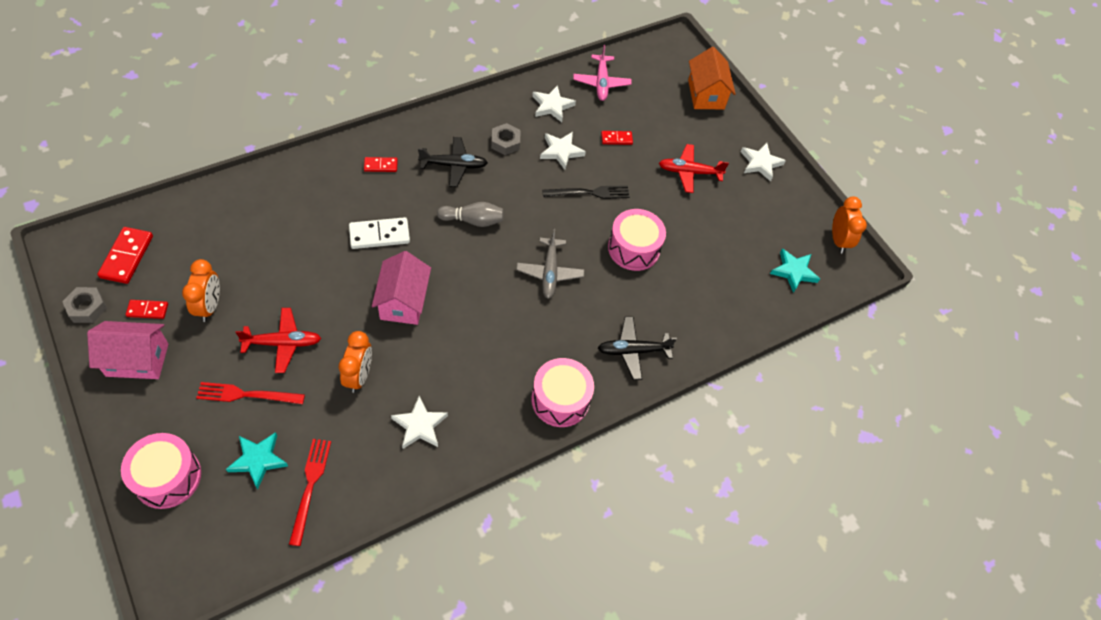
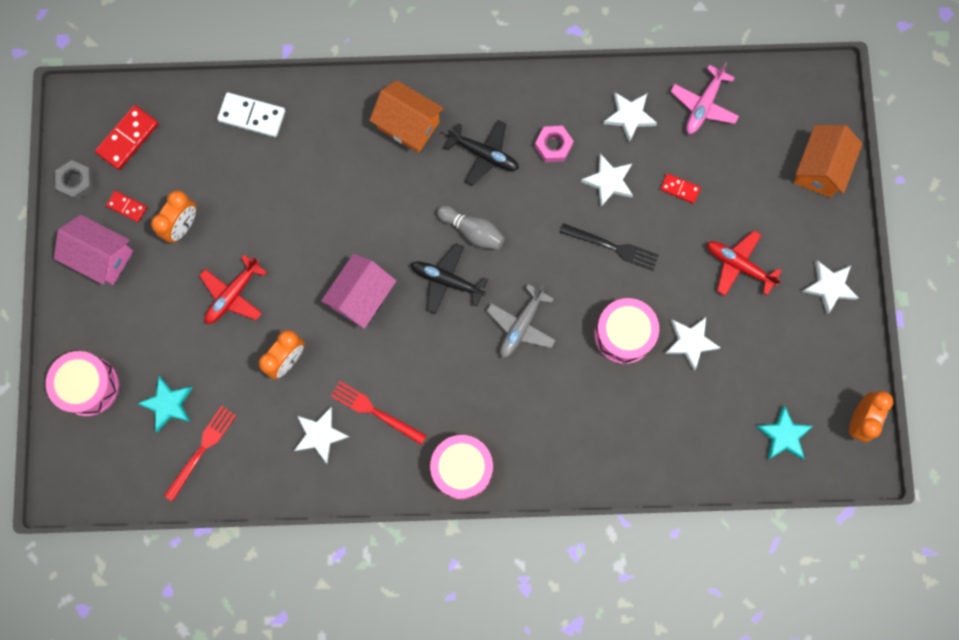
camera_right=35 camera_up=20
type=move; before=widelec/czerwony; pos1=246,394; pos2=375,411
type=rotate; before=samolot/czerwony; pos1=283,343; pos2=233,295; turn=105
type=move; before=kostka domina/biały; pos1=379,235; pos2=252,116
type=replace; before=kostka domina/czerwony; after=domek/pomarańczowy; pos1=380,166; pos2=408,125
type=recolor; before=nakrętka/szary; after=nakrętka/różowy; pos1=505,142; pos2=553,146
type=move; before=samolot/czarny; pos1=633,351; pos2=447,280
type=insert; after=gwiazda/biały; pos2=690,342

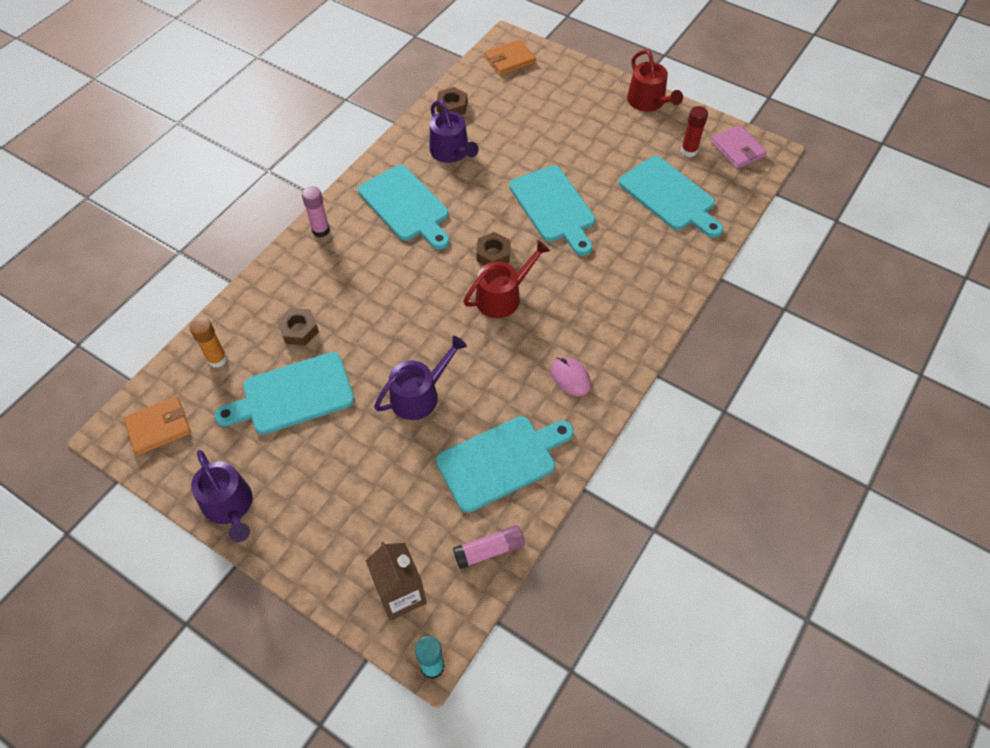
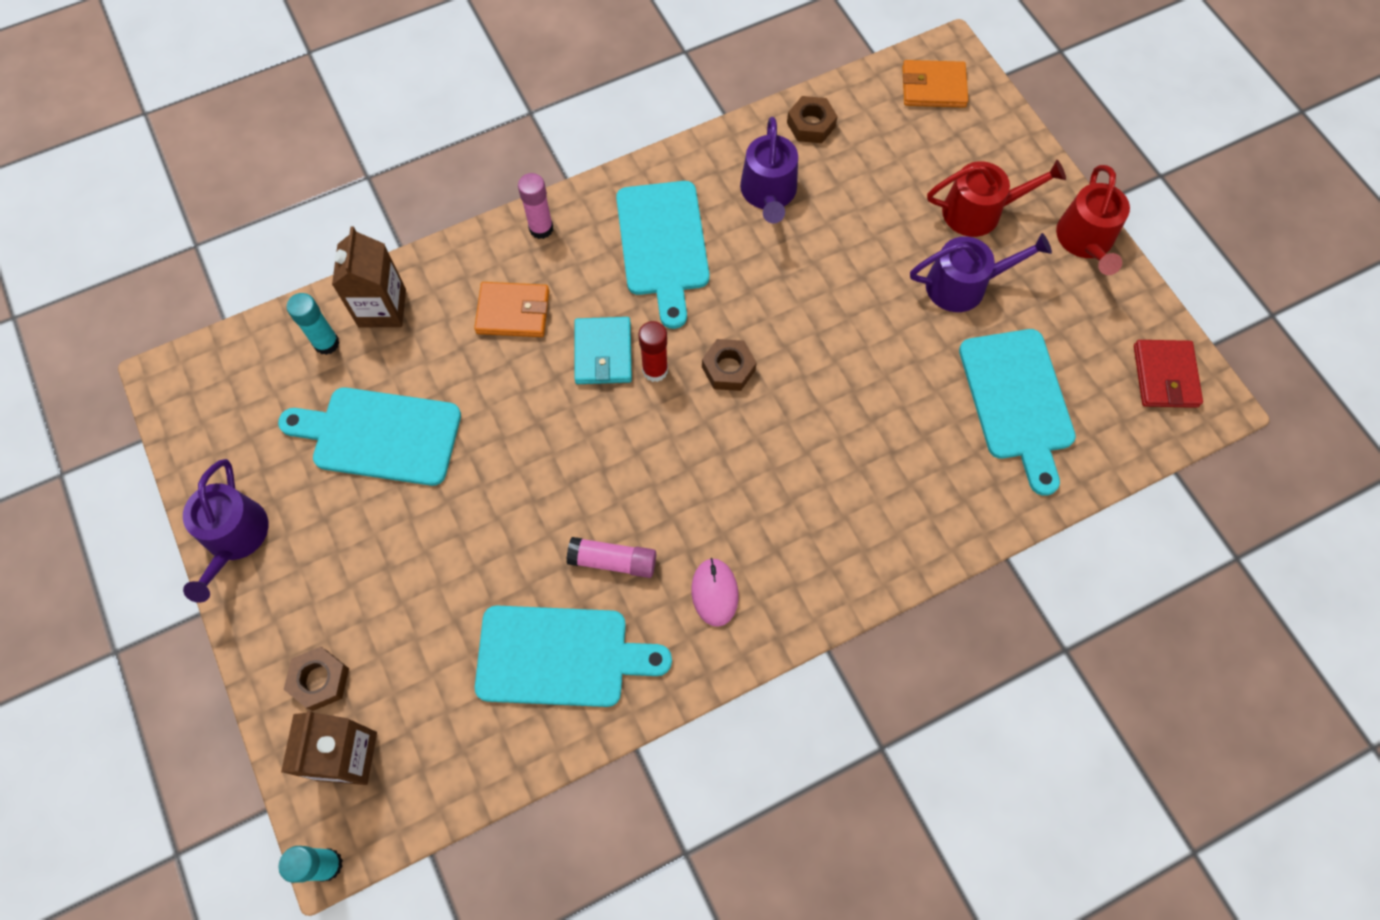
camera_right=30 camera_up=10
type=move; before=portfel/pomarańczowy; pos1=158,427; pos2=513,312
type=recolor; before=klej w sztyfcie/pomarańczowy; after=klej w sztyfcie/turkusowy; pos1=217,359; pos2=326,343
type=move; before=nakrętka/brązowy; pos1=299,330; pos2=320,680
type=move; before=konewka/fioletowy; pos1=419,395; pos2=964,285
type=move; before=klej w sztyfcie/różowy; pos1=489,550; pos2=613,561
type=move; before=konewka/czerwony; pos1=503,296; pos2=979,211
type=delete; before=deska do krojenia/turkusowy; pos1=554,207
type=move; before=klej w sztyfcie/czerwony; pos1=689,151; pos2=655,370
type=recolor; before=portfel/różowy; after=portfel/czerwony; pos1=737,149; pos2=1165,376
type=insert; after=karton mleka/brązowy; pos2=382,308
type=insert; after=portfel/turkusowy; pos2=603,353

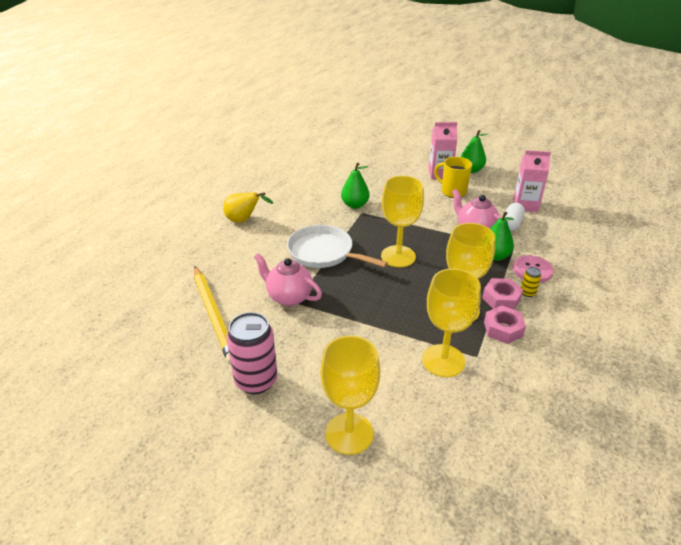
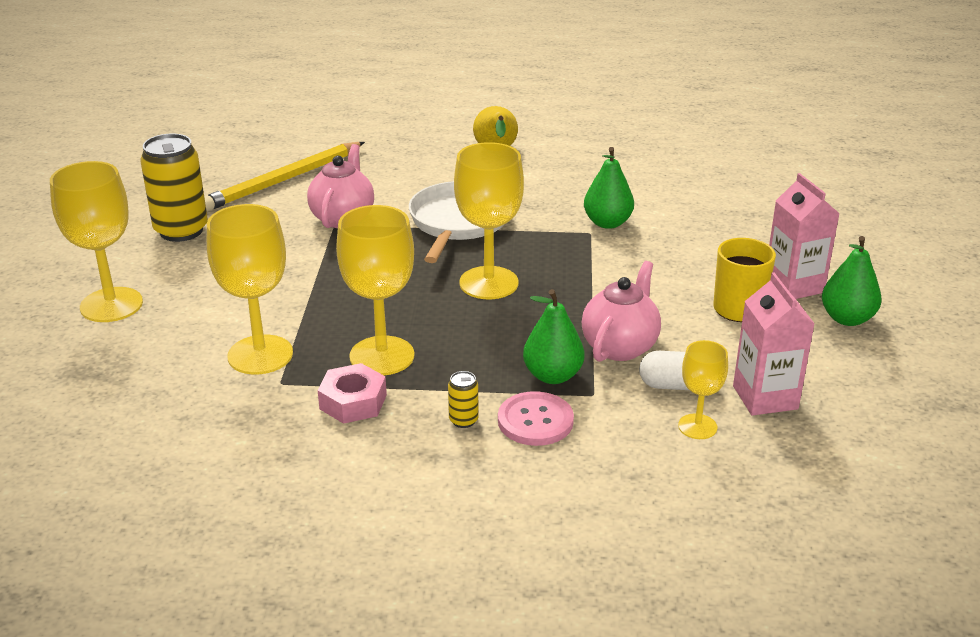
camera_right=70 camera_up=-5
type=recolor; before=puszka/różowy; after=puszka/żółty; pos1=256,380; pos2=181,231
type=delete; before=nakrętka/różowy; pos1=501,299
type=insert; after=kielich/żółty; pos2=697,426

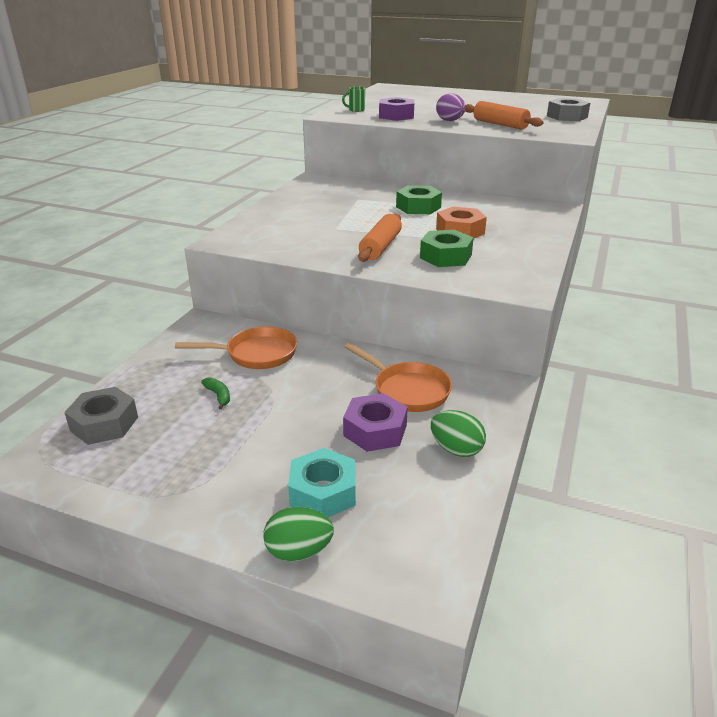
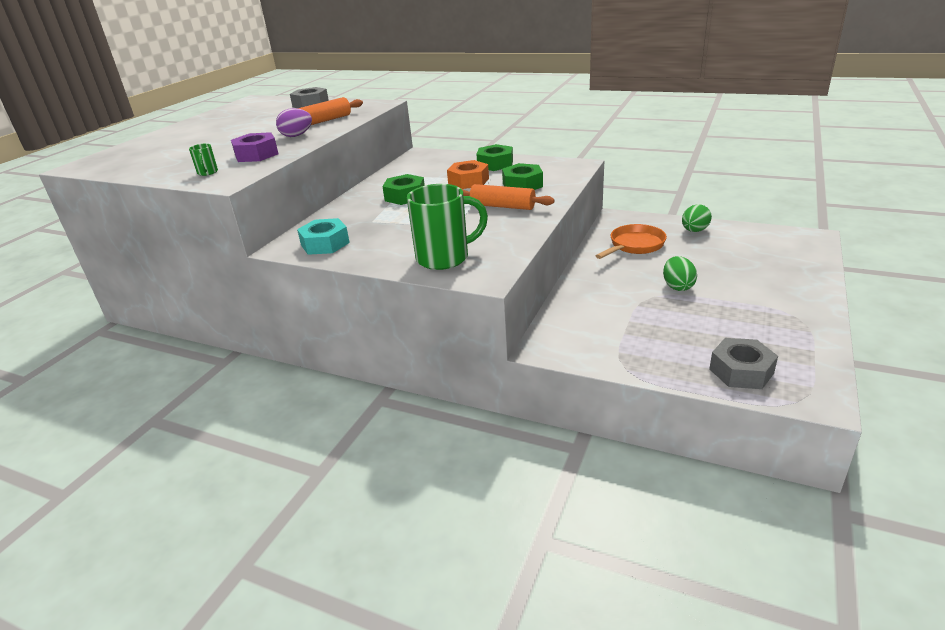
camera_right=-85 camera_up=0
type=delete; before=patelnia/pomarańczowy; pos1=256,354
type=delete; before=banan/zielony; pos1=218,396
type=move; before=jajko/zielony; pos1=299,551; pos2=677,286
type=move; before=nakrętka/turkusowy; pos1=323,492; pos2=325,244
type=delete; before=nakrętka/fioletowy; pos1=375,430
type=insert; after=kubek/zielony; pos2=445,258
type=insert; after=nakrętka/zielony; pos2=495,164

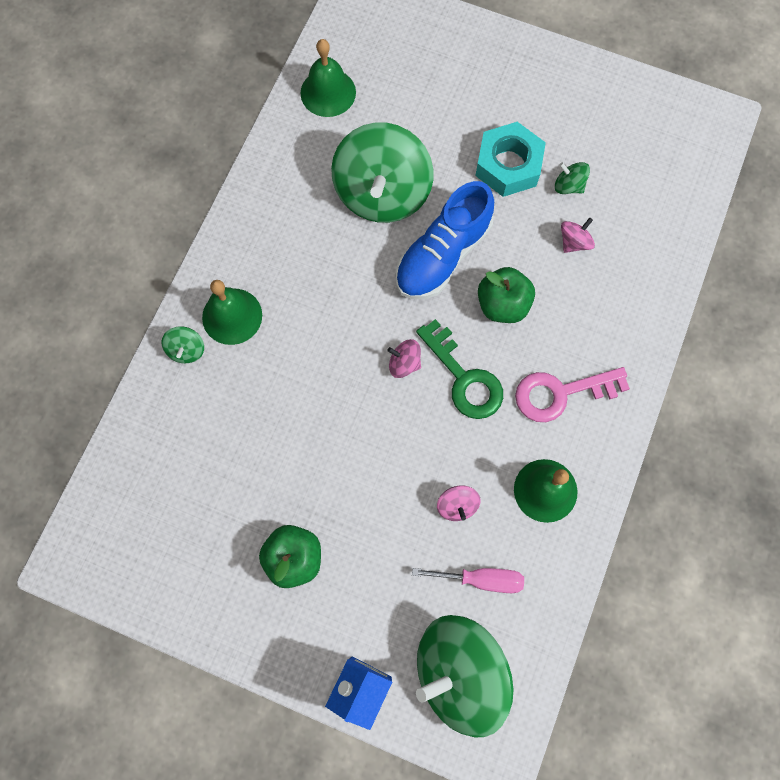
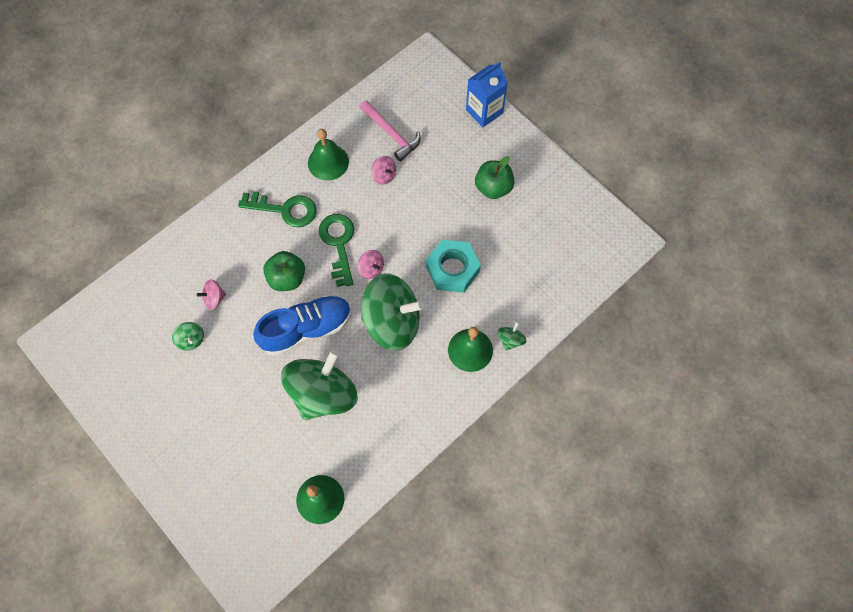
camera_right=-155 camera_up=-5
type=replace; before=śrubokręt/różowy; after=młotek/różowy; pos1=480,579; pos2=391,134
type=move; before=bączek/zielony; pos1=459,672; pos2=392,322
type=rotate; before=bączek/różowy; pos1=457,505; pos2=384,175; turn=120
type=move; before=nakrętka/turkusowy; pos1=508,165; pos2=452,269
type=recolor; before=klucz/różowy; after=klucz/zielony; pos1=561,393; pos2=285,210

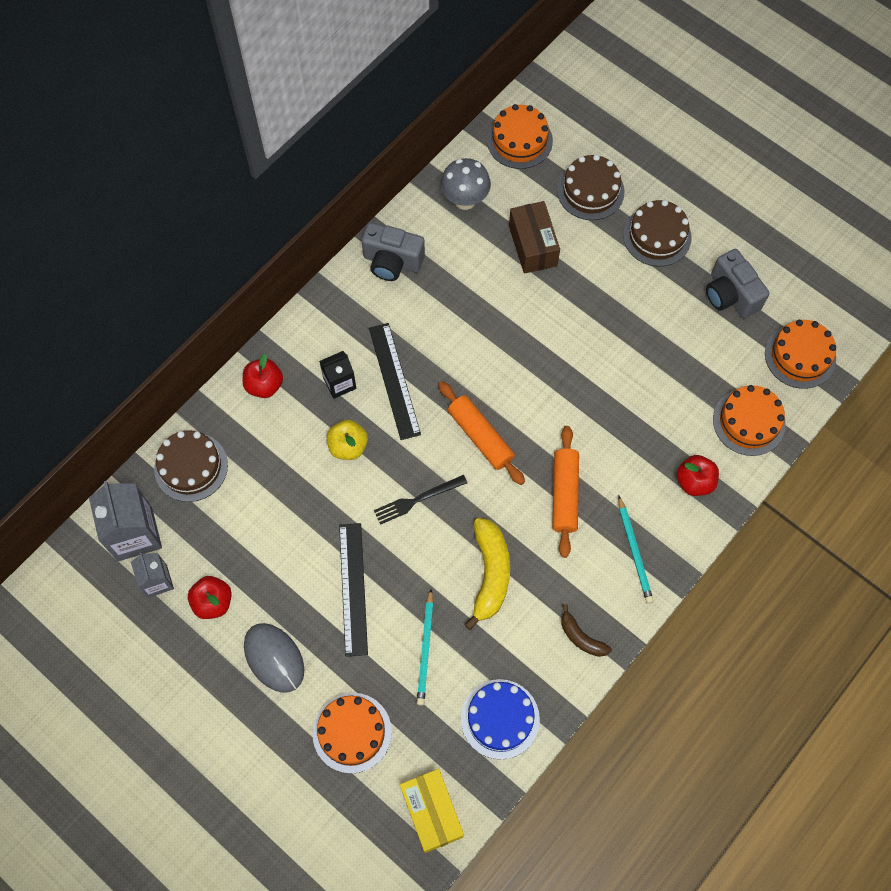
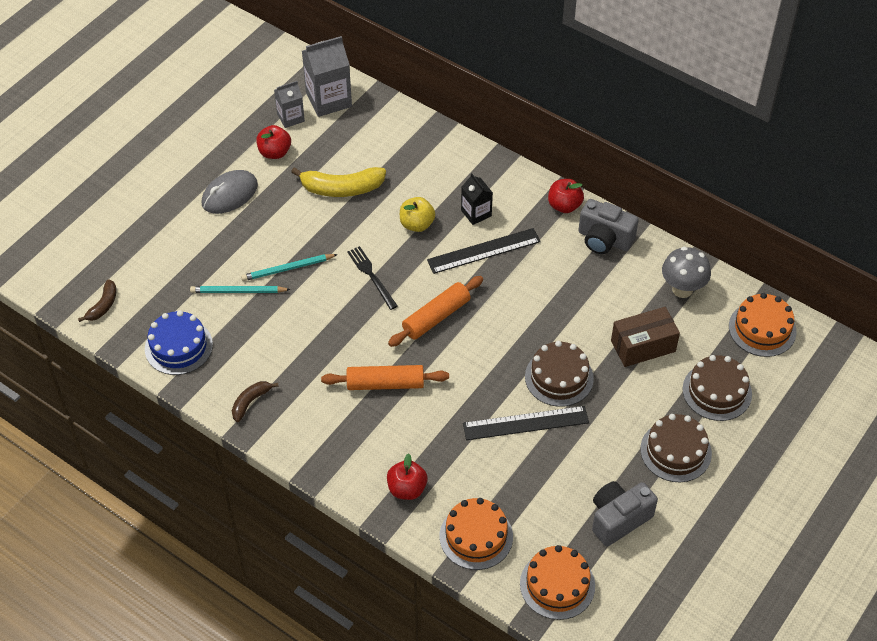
camera_right=85 camera_up=-15
type=move; before=tort/brązowy; pos1=191,467; pos2=559,377
type=move; before=jabłko/czerwony; pos1=264,385; pos2=564,206
type=delete; before=tort/pomarańczowy; pos1=352,732
type=move; before=linijka/czarny; pos1=353,588; pos2=525,423
type=rotate; before=aparat fotograficzny/szary; pos1=392,262; pos2=604,239; turn=-75
type=replace; before=pudełko/żółty; after=banan/brązowy; pos1=432,812; pos2=103,305
type=move; before=banan/żółty; pos1=490,574; pos2=341,188
type=move; before=ołówek/turkusowy; pos1=634,551; pos2=287,269

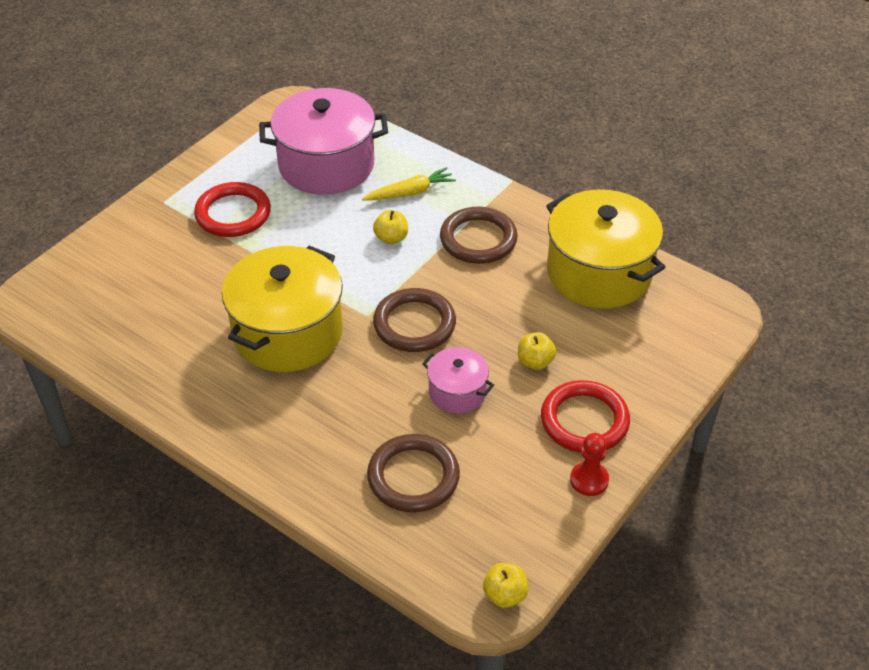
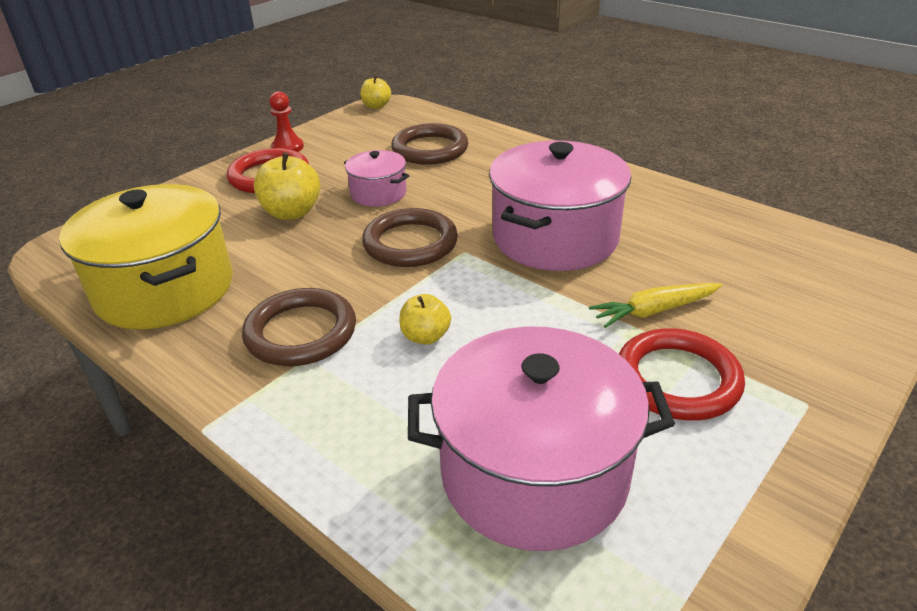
camera_right=-175 camera_up=-10
type=recolor; before=garnek/żółty; after=garnek/różowy; pos1=288,332; pos2=555,237
type=move; before=marchewka/żółty; pos1=410,192; pos2=654,311
type=resize; before=jabłko/żółty; pos1=535,362; pos2=292,212; scale=1.6

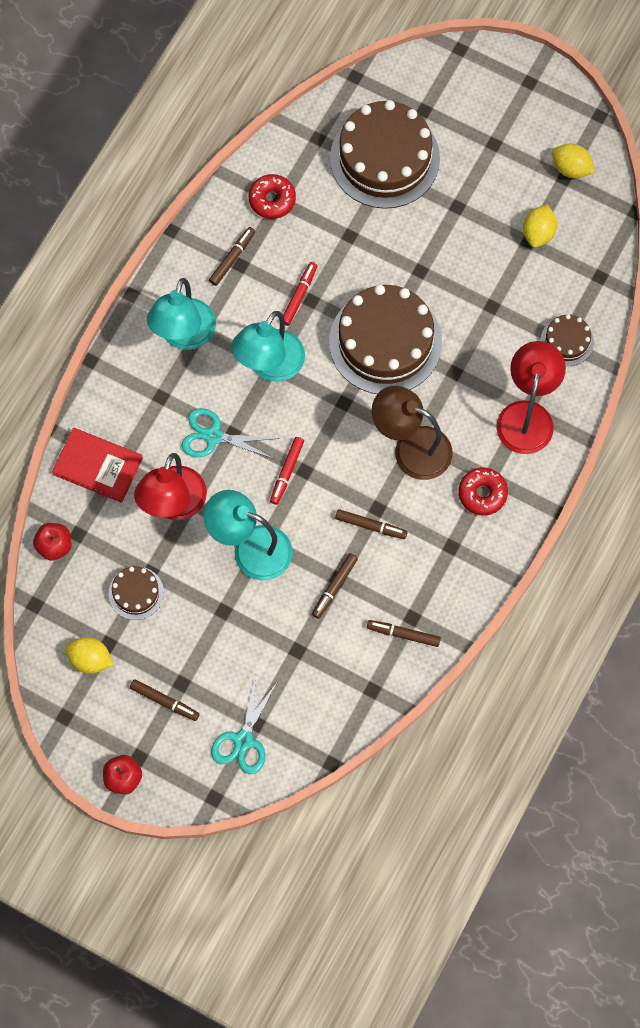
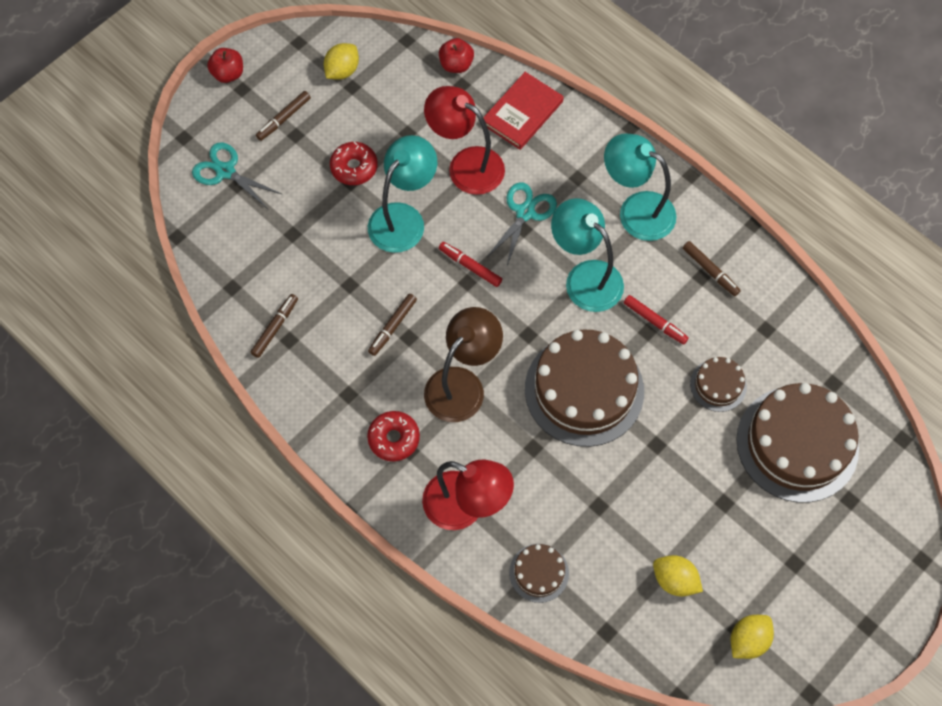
camera_right=105 camera_up=-5
type=move; before=tort/brązowy; pos1=136,593; pos2=718,385
type=move; before=donut/czerwony; pos1=272,200; pos2=354,167
type=delete; before=flamaster/brązowy; pos1=334,587

